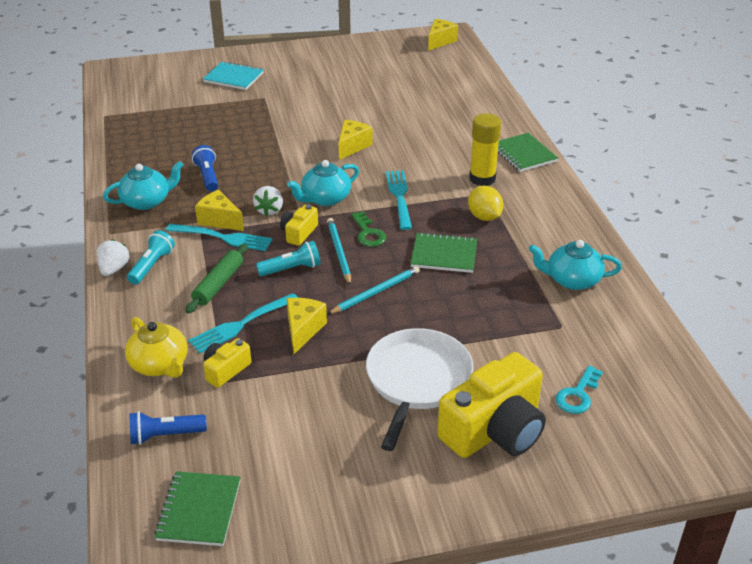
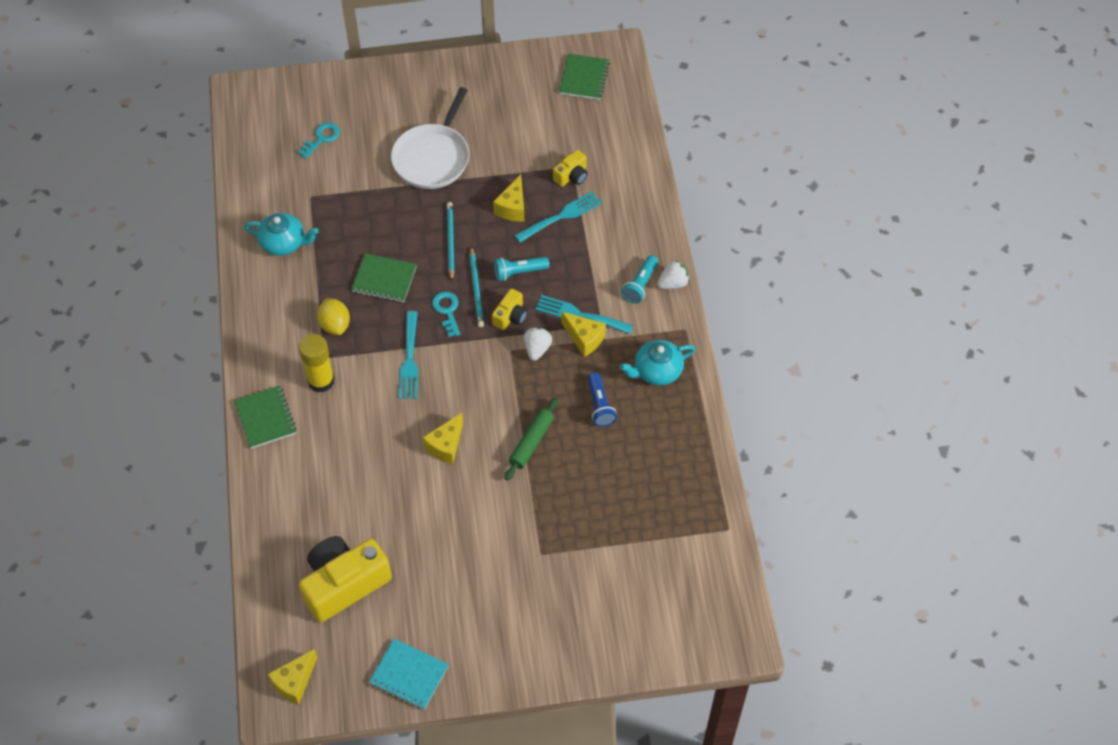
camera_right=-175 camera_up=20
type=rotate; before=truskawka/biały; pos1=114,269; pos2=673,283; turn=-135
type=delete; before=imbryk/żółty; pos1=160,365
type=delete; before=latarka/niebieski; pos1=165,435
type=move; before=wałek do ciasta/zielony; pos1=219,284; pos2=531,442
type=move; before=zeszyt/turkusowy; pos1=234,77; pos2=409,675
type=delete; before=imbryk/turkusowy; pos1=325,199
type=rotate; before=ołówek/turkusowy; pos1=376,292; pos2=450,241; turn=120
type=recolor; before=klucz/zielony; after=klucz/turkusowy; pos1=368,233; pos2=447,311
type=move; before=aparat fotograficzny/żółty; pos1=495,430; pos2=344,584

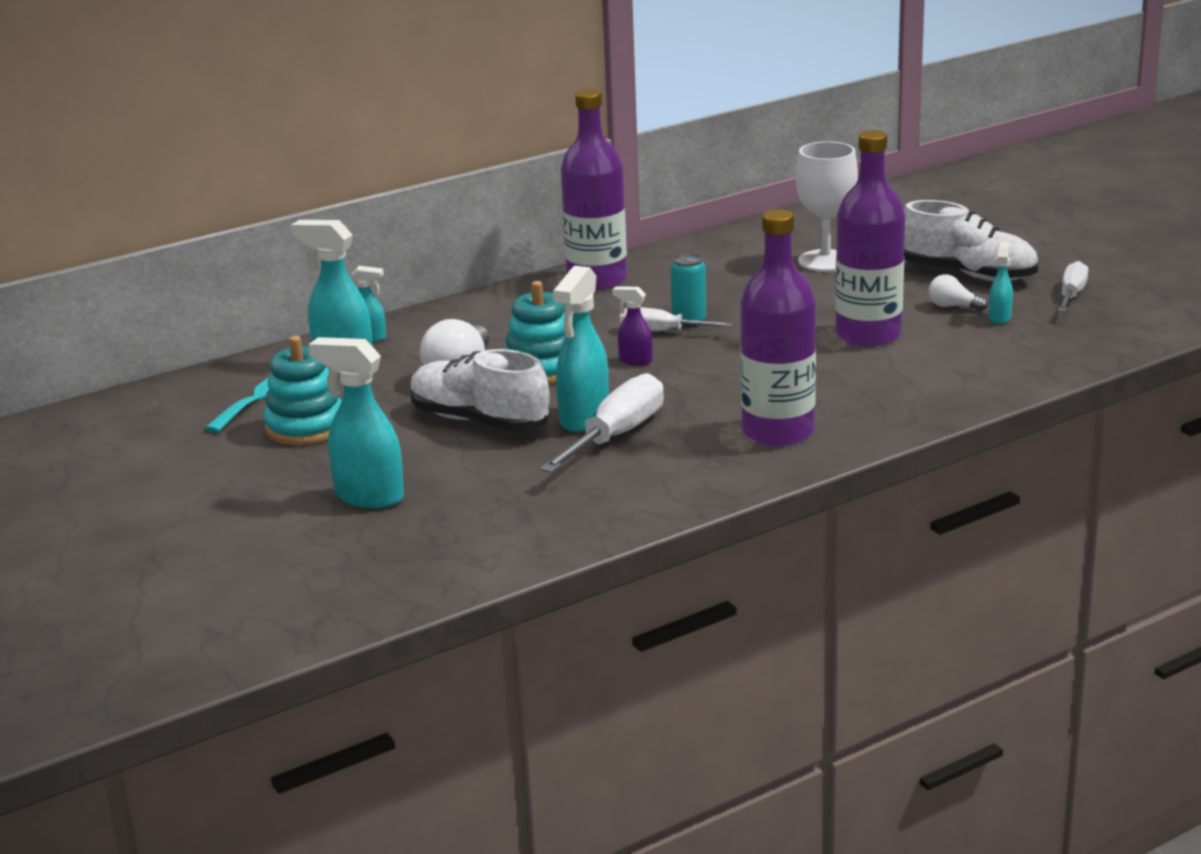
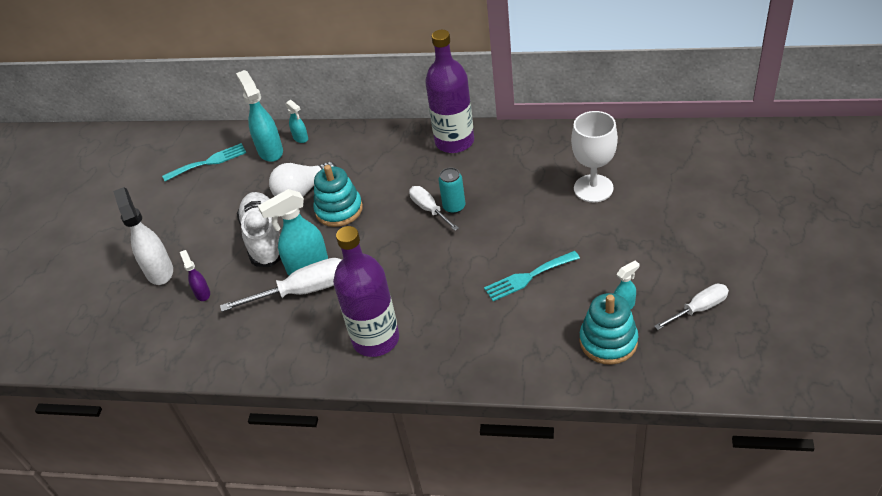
camera_right=45 camera_up=20
type=move; before=zabawka nakładanka/turkusowy; pos1=306,427; pos2=608,341
type=recolor; before=spryskiwacz/turkusowy; after=spryskiwacz/biały; pos1=368,496; pos2=159,271
type=move; before=spryskiwacz/fioletowy; pos1=635,360; pos2=202,293
type=replace; before=butelka/fioletowy; after=widelec/turkusowy; pos1=868,335; pos2=528,277
type=delete; before=but/biały; pos1=967,274
type=delete; before=żarówka/biały; pos1=953,306

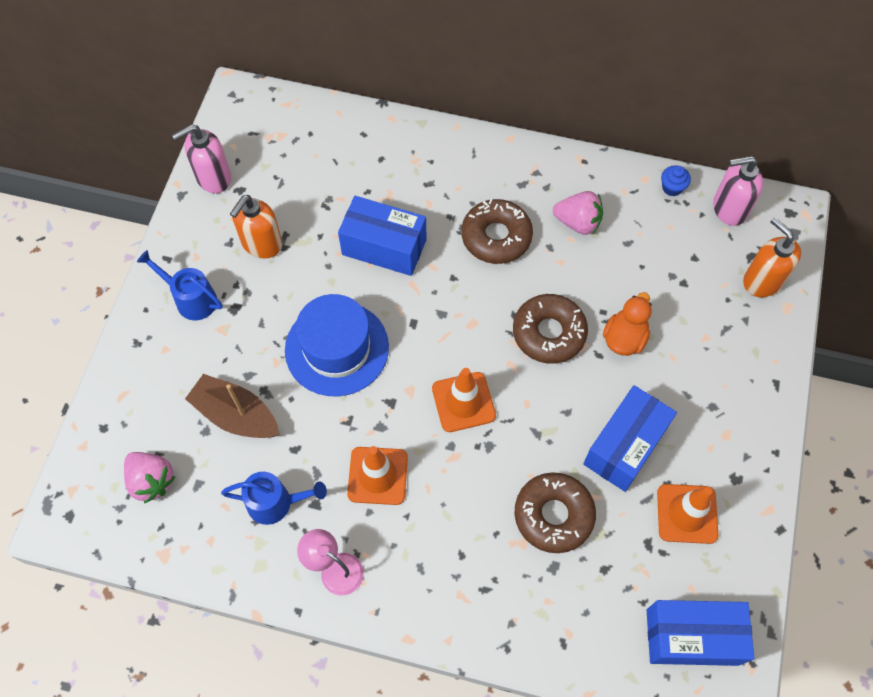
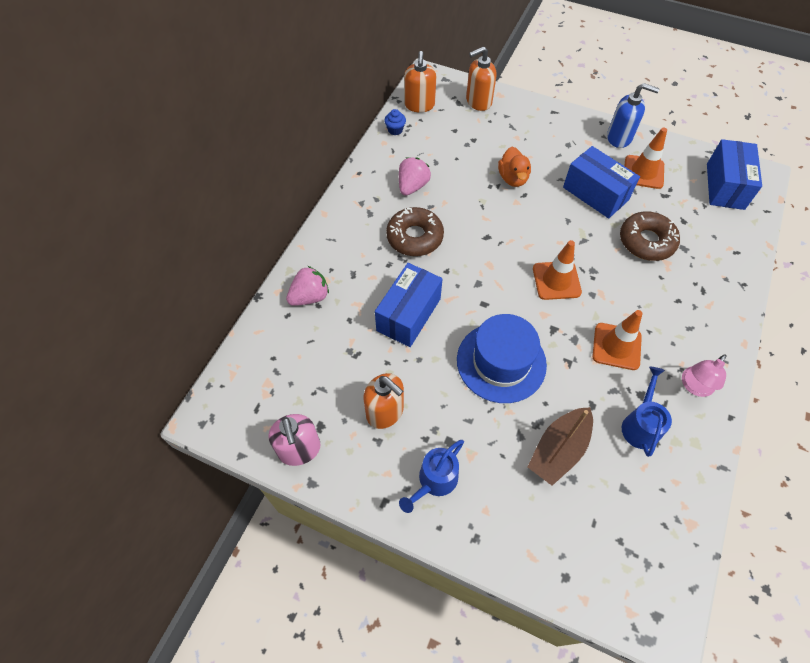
camera_right=-80 camera_up=-5
type=move; before=truskawka/różowy; pos1=152,481; pos2=310,297
type=delete; before=donut/brązowy; pos1=549,333
type=rotate; before=kaczka/pomarańczowy; pos1=624,338; pos2=513,178; turn=-135
type=recolor; before=dozownik mydła/różowy; after=dozownik mydła/pomarańczowy; pos1=729,208; pos2=419,105
type=insert; after=dozownik mydła/niebieski; pos2=619,138

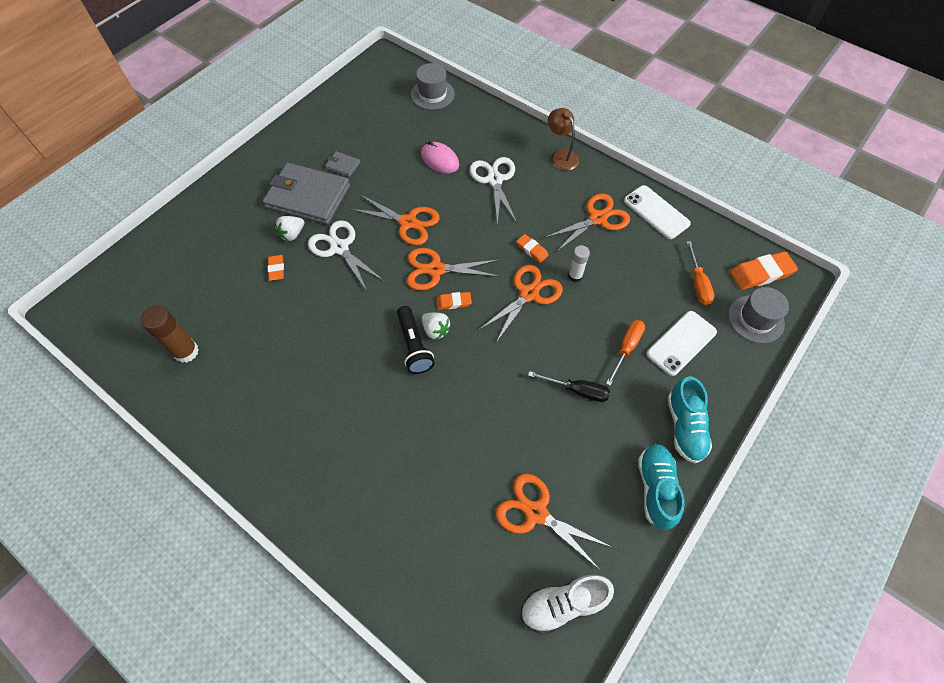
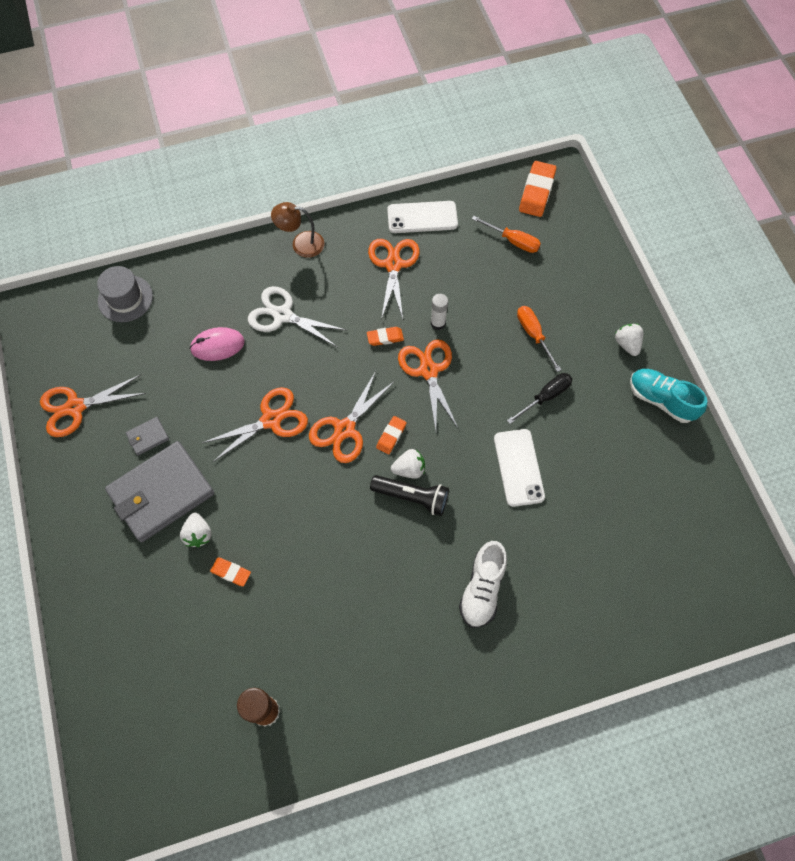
camera_right=-55 camera_up=5
type=delete; before=nożyczki/biały; pos1=339,248
type=move; before=nożyczki/pomarańczowy; pos1=536,513; pos2=75,407
type=move; before=but/biały; pos1=562,604; pos2=482,589
type=move; before=telefon/biały; pos1=681,343; pos2=518,467
type=replace; before=but/turkusowy; after=truskawka/biały; pos1=685,427; pos2=627,344
type=delete; before=kapelusz/szary; pos1=756,319

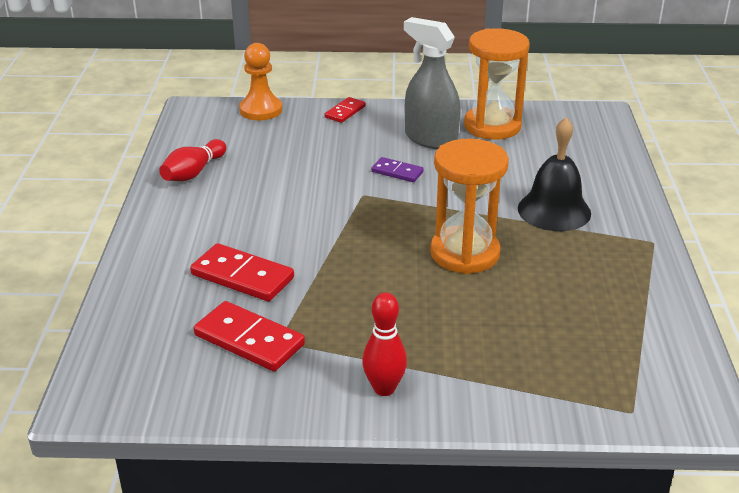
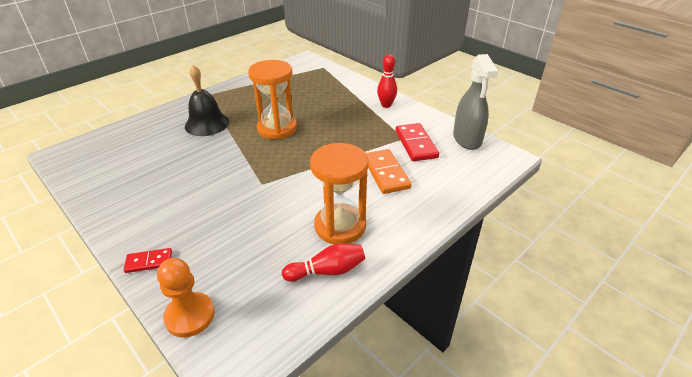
camera_right=-135 camera_up=5
type=recolor; before=kostka domina/czerwony; after=kostka domina/pomarańczowy; pos1=242,276; pos2=385,173
type=delete; before=kostka domina/fioletowy; pos1=397,172
type=move; before=spryskiwacz/szary; pos1=430,139; pos2=467,139
type=move; before=klepsydra/pomarańczowy; pos1=492,126; pos2=340,226

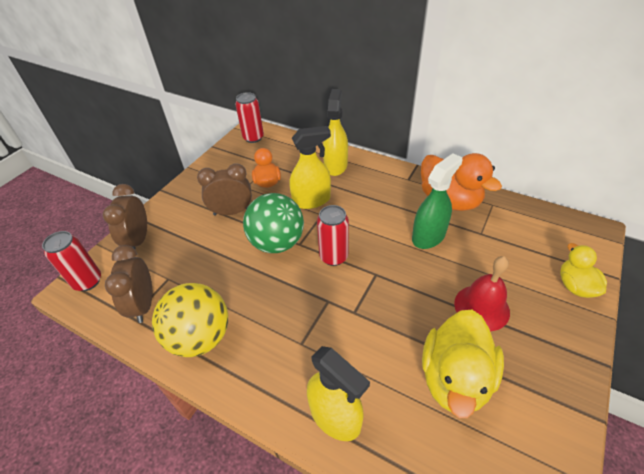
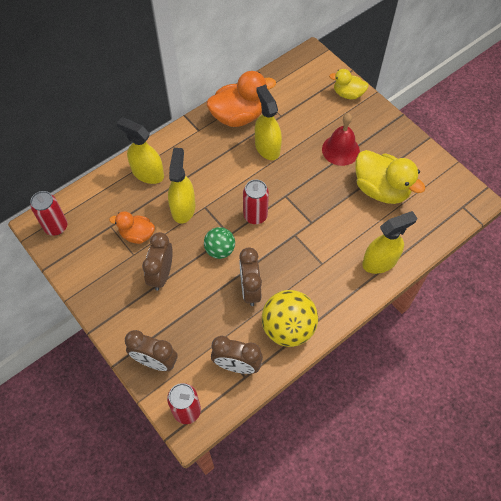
camera_right=-70 camera_up=15
type=resize; before=piłka/zielony; pos1=277,243; pos2=220,250; scale=0.6
type=recolor; before=spryskiwacz/zielony; after=spryskiwacz/żółty; pos1=428,236; pos2=267,147
type=insert; after=budzik/brązowy; pos2=250,289

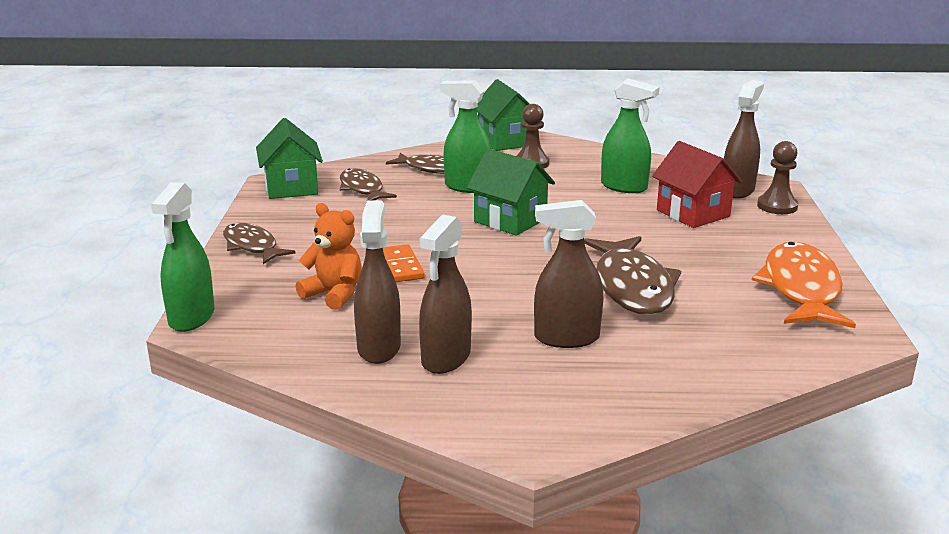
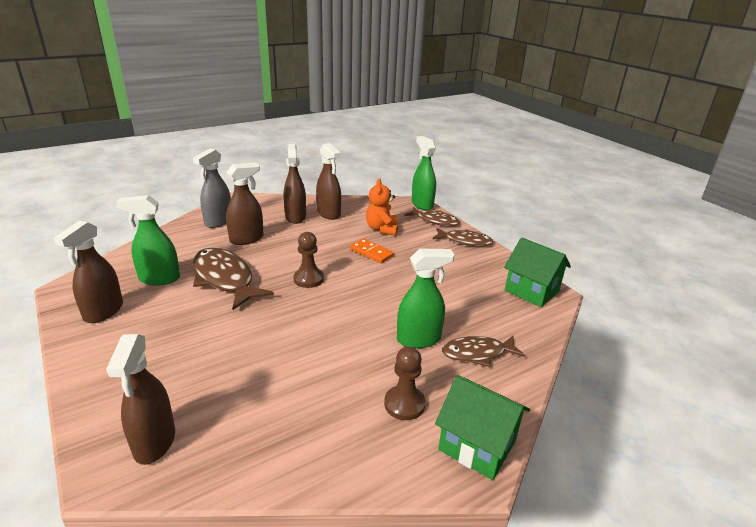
camera_right=145 camera_up=5
type=rotate; before=miś/pomarańczowy; pos1=334,294; pos2=382,229; turn=90
type=move; before=ryba/brązowy; pos1=362,189; pos2=435,220
type=delete; before=domek/zielony; pos1=510,220
type=move; before=spryskiwacz/zielony; pos1=624,187; pos2=159,279
type=delete; before=domek/czerwony; pos1=693,213
type=replace; before=ryba/pomarańczowy; after=spryskiwacz/brązowy; pos1=801,289; pos2=103,312
type=move; before=pionek/brązowy; pos1=777,206; pos2=308,279
type=insert; after=spryskiwacz/szary; pos2=218,221

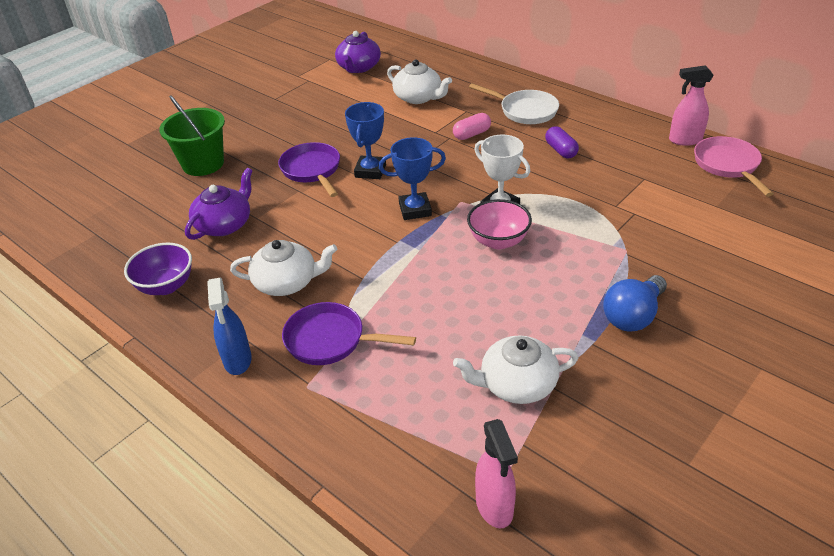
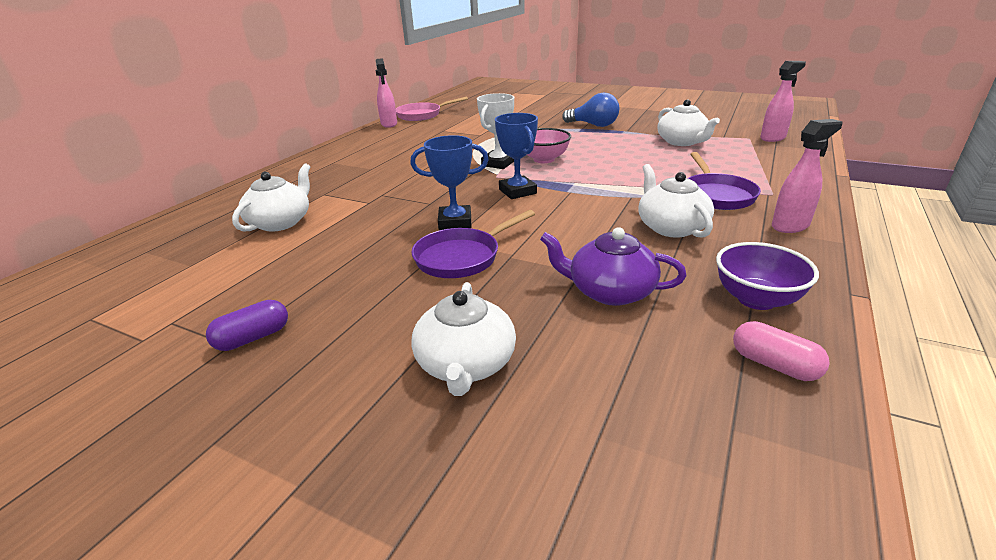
camera_right=-105 camera_up=-10
type=replace; before=wiadro/zielony; after=imbryk/biały; pos1=203,164; pos2=466,364
type=recolor; before=spryskiwacz/niebieski; after=spryskiwacz/różowy; pos1=237,360; pos2=790,226
type=delete; before=imbryk/fioletowy; pos1=358,67
type=move; before=kapsułka/różowy; pos1=471,134; pos2=774,365
type=delete; before=patelnia/biały; pos1=525,111
type=move; before=kapsułka/fioletowy; pos1=561,150; pos2=253,338

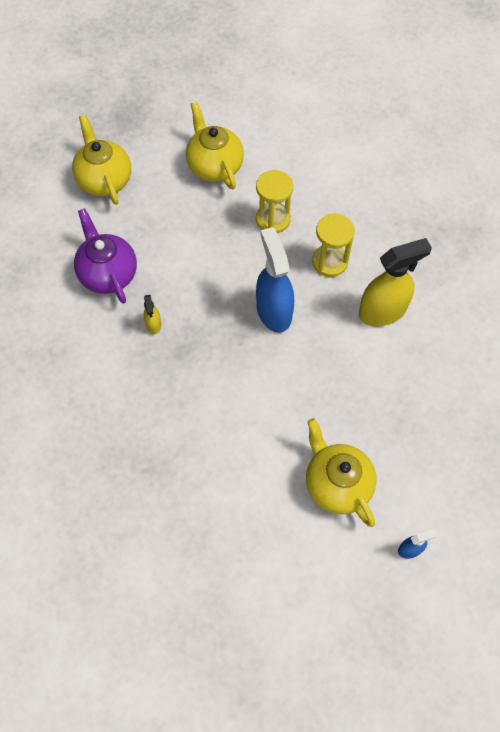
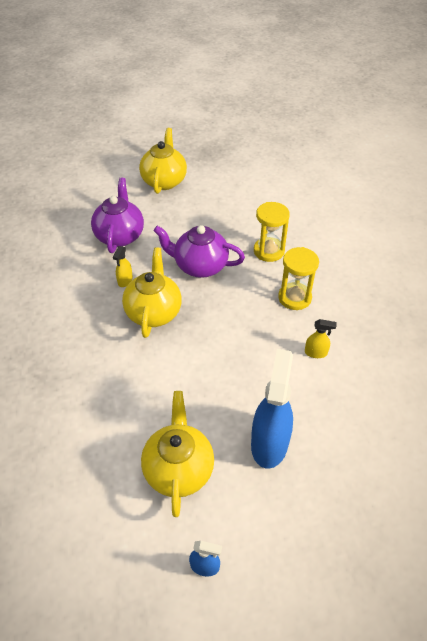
camera_right=30 camera_up=-15
type=move; before=imbryk/żółty; pos1=214,166; pos2=154,312
type=move; before=spryskiwacz/niebieski; pos1=273,311; pos2=269,443
type=resize; before=spryskiwacz/żółty; pos1=382,311; pos2=316,353; scale=0.46
type=insert; after=imbryk/fioletowy; pos2=200,266

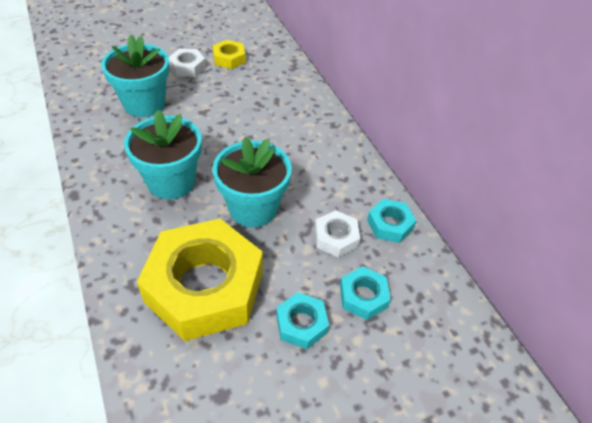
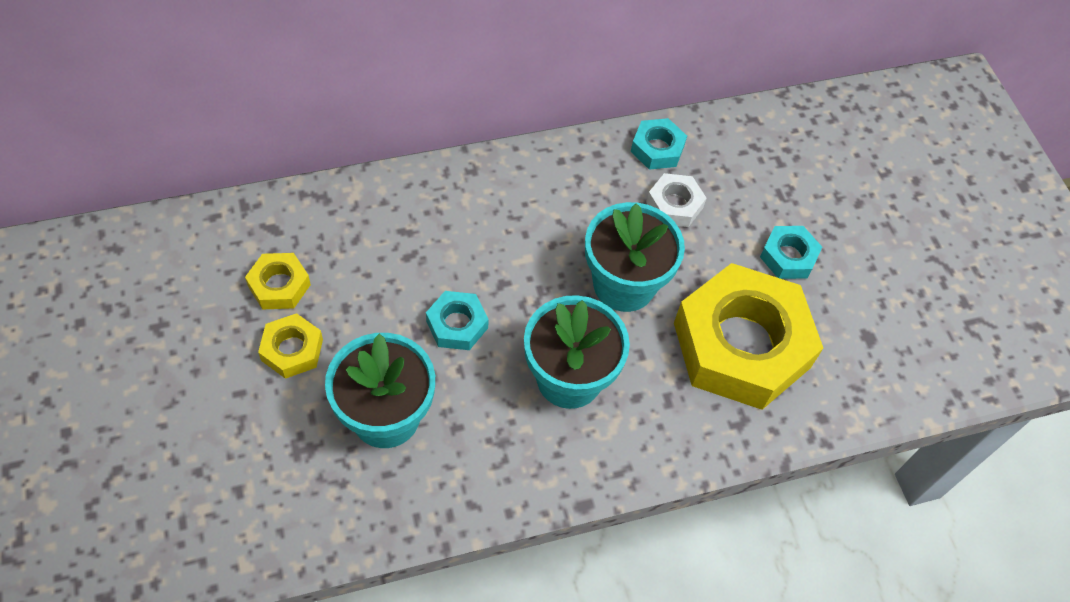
camera_right=-85 camera_up=10
type=recolor; before=nakrętka/biały; after=nakrętka/żółty; pos1=187,67; pos2=292,350
type=move; before=nakrętka/turkusowy; pos1=363,296; pos2=457,325

